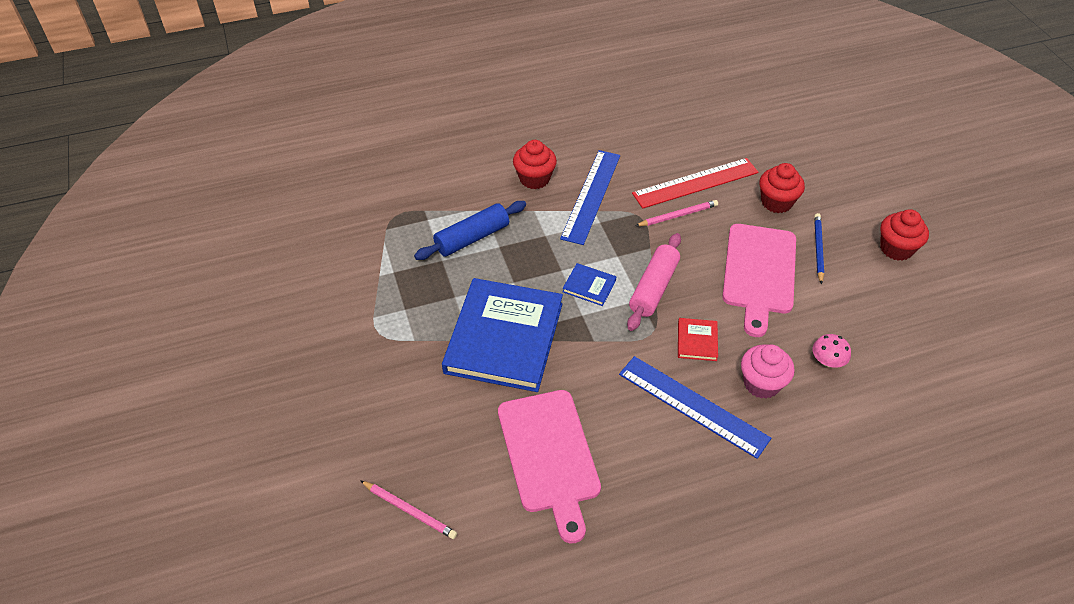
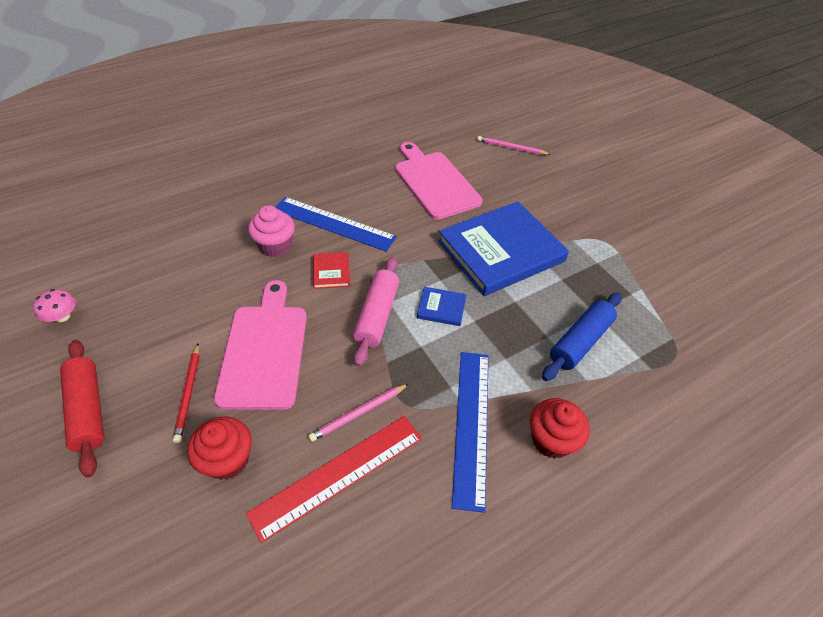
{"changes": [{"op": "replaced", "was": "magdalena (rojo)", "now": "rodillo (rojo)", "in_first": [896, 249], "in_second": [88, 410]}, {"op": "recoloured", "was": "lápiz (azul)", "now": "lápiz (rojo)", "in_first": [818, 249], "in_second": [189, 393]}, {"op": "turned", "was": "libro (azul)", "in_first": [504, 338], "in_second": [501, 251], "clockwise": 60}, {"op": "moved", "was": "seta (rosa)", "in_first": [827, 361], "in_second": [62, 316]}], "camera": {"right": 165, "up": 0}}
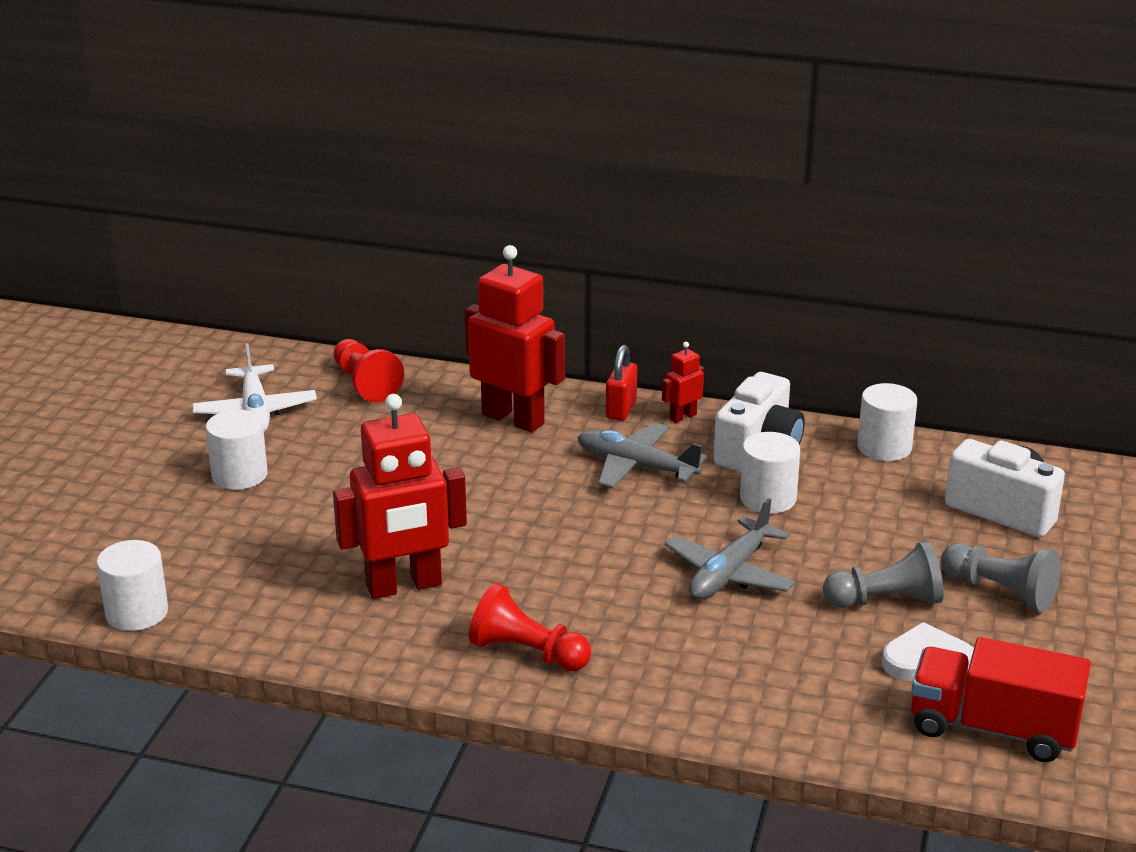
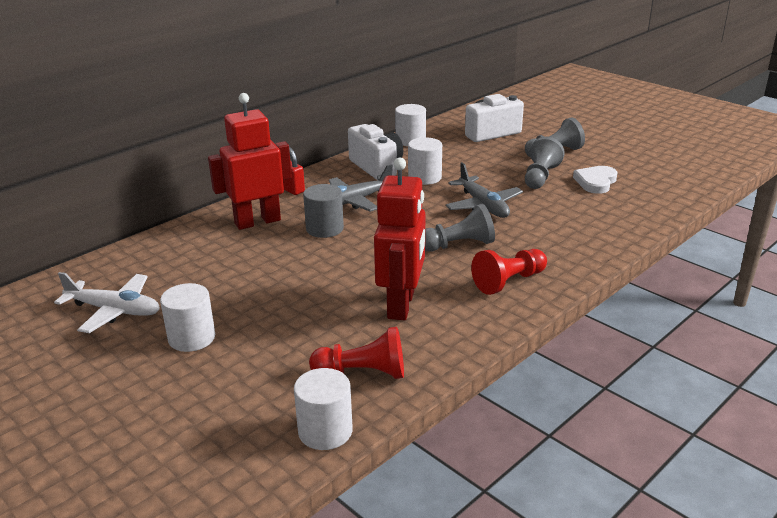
{"changes": [{"op": "moved", "was": "peón (rojo)", "in_first": [365, 384], "in_second": [363, 373]}, {"op": "removed", "was": "robot (rojo)", "in_first": [682, 416]}, {"op": "removed", "was": "camión (rojo)", "in_first": [992, 729]}, {"op": "added", "now": "cilindro (gris)", "in_second": [324, 229]}, {"op": "added", "now": "peón (gris)", "in_second": [459, 245]}], "camera": {"right": -60, "up": 0}}
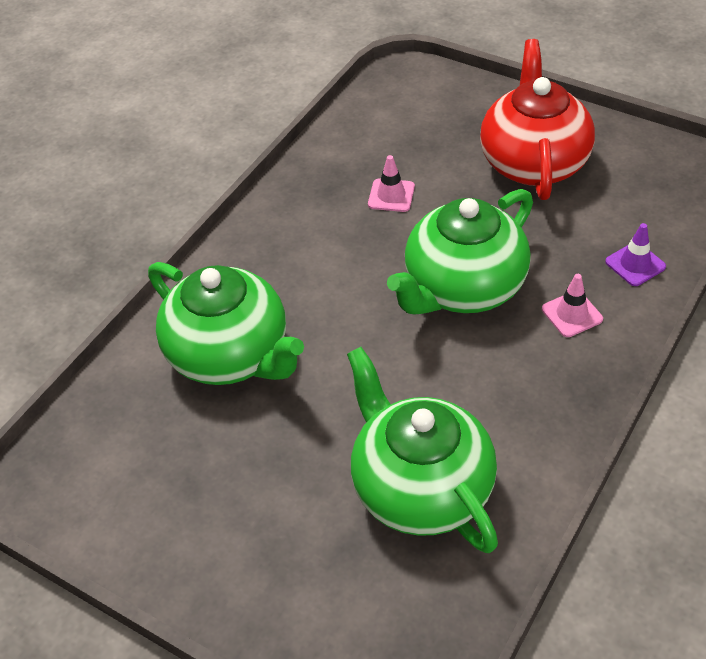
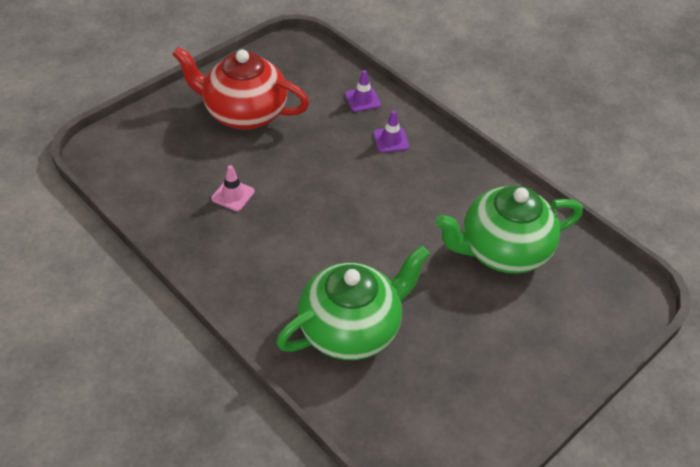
{"changes": [{"op": "removed", "was": "tetera (verde)", "in_first": [463, 288]}, {"op": "recoloured", "was": "cono de tráfico (rosa)", "now": "cono de tráfico (morado)", "in_first": [572, 314], "in_second": [391, 140]}], "camera": {"right": -80, "up": 0}}
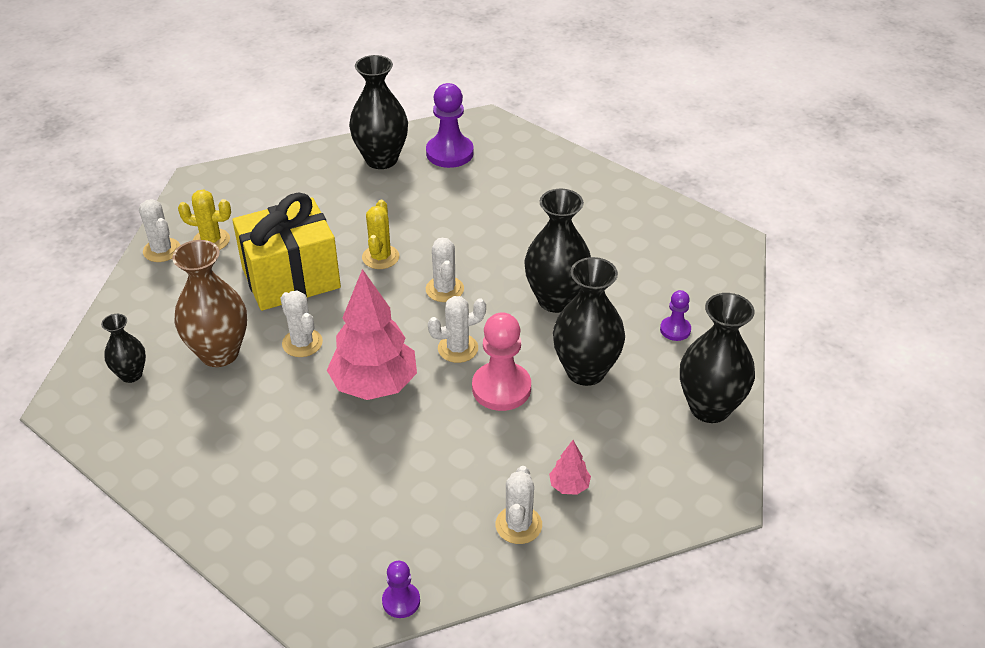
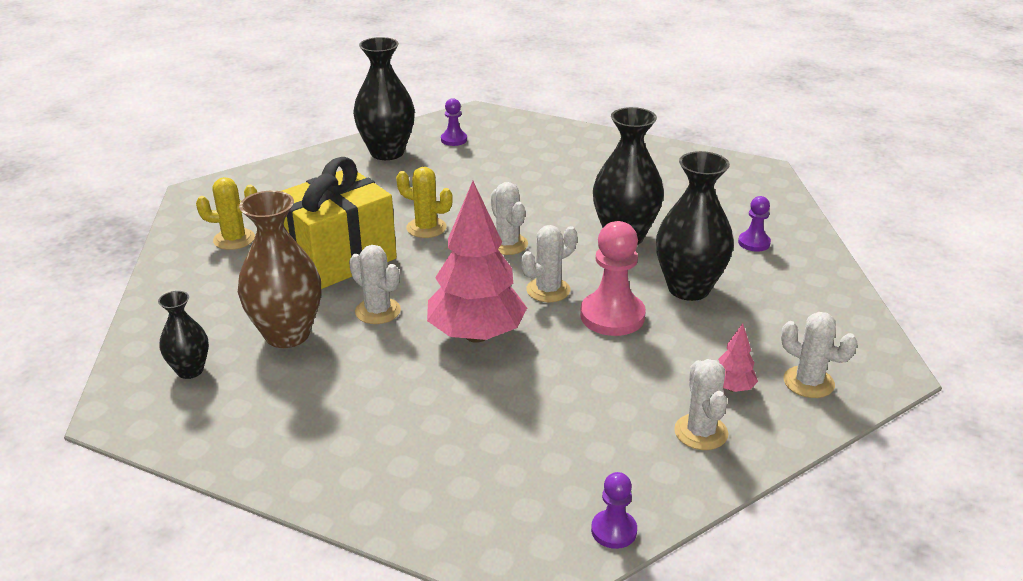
{"changes": [{"op": "resized", "was": "peón (morado)", "in_first": [449, 153], "in_second": [454, 140], "ratio": 0.54}, {"op": "moved", "was": "cactus (blanco)", "in_first": [162, 250], "in_second": [808, 382]}, {"op": "turned", "was": "cactus (amarillo)", "in_first": [380, 257], "in_second": [426, 228], "clockwise": -60}, {"op": "removed", "was": "florero (negro)", "in_first": [709, 408]}], "camera": {"right": -15, "up": -10}}
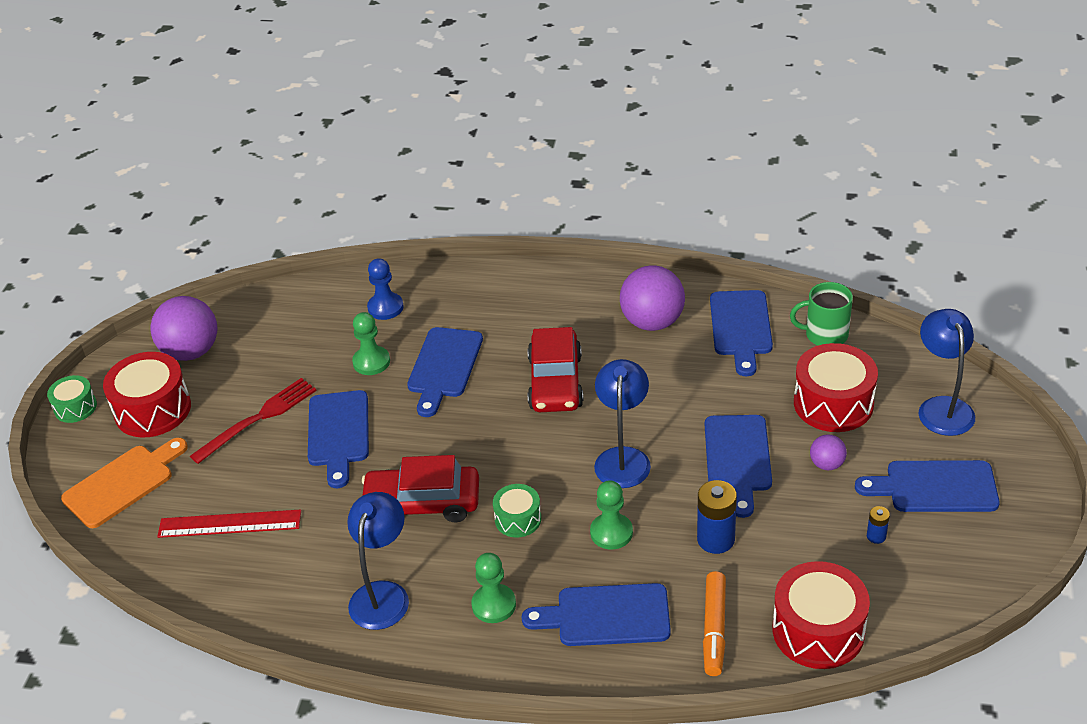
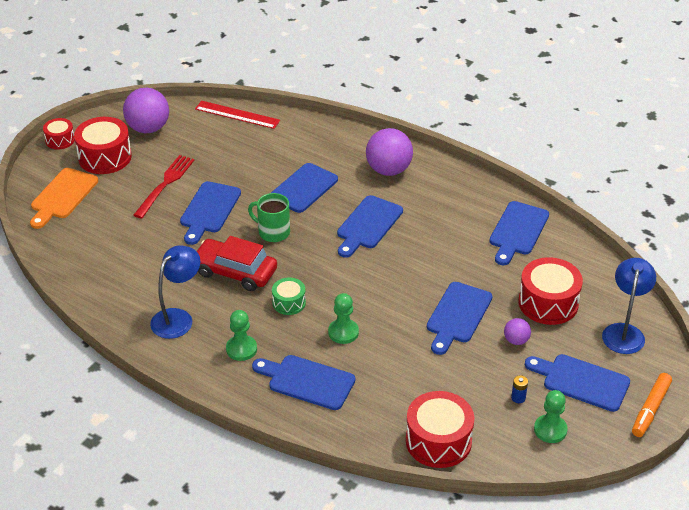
{"changes": [{"op": "removed", "was": "peón (azul)", "in_first": [385, 307]}, {"op": "moved", "was": "pelota (morado)", "in_first": [652, 322], "in_second": [388, 170]}, {"op": "moved", "was": "taza (verde)", "in_first": [825, 335], "in_second": [273, 232]}, {"op": "moved", "was": "peón (verde)", "in_first": [371, 362], "in_second": [550, 430]}, {"op": "replaced", "was": "coche (rojo)", "now": "tabla de cortar (azul)", "in_first": [555, 382], "in_second": [368, 225]}, {"op": "removed", "was": "lámpara (azul)", "in_first": [623, 458]}, {"op": "recoloured", "was": "tambor (verde)", "now": "tambor (rojo)", "in_first": [75, 407], "in_second": [60, 140]}, {"op": "turned", "was": "tenedor (rojo)", "in_first": [258, 418], "in_second": [165, 184], "clockwise": -45}, {"op": "turned", "was": "tabla de cortar (naranja)", "in_first": [123, 483], "in_second": [62, 196], "clockwise": 135}, {"op": "removed", "was": "pila (azul)", "in_first": [715, 539]}, {"op": "moved", "was": "regla (rojo)", "in_first": [229, 523], "in_second": [237, 114]}, {"op": "moved", "was": "rotulador (naranja)", "in_first": [714, 629], "in_second": [650, 409]}], "camera": {"right": 20, "up": 0}}
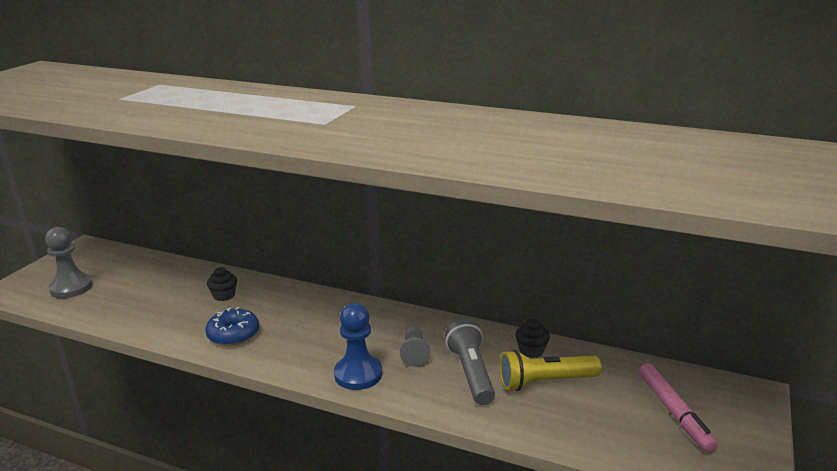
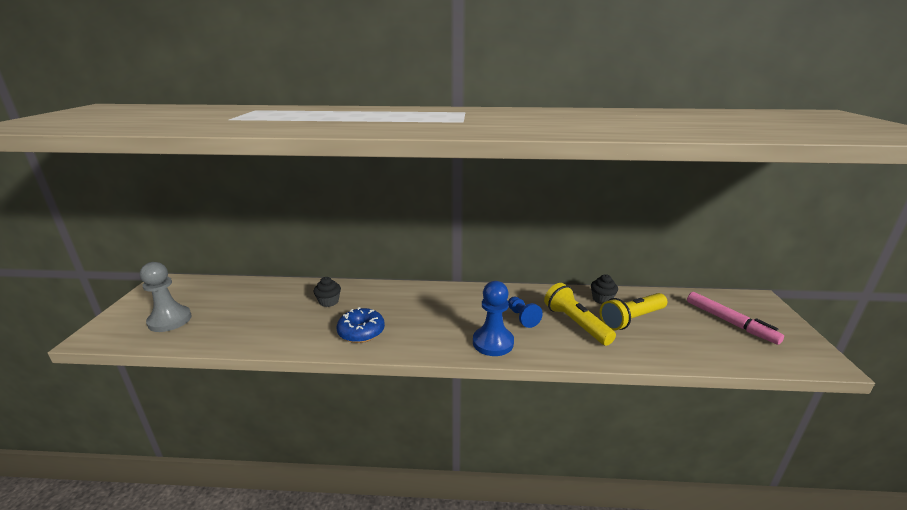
{"changes": [{"op": "recoloured", "was": "lámpara de mano (gris)", "now": "lámpara de mano (amarillo)", "in_first": [471, 373], "in_second": [576, 323]}, {"op": "recoloured", "was": "peón (gris)", "now": "peón (azul)", "in_first": [414, 353], "in_second": [522, 317]}], "camera": {"right": -20, "up": 0}}
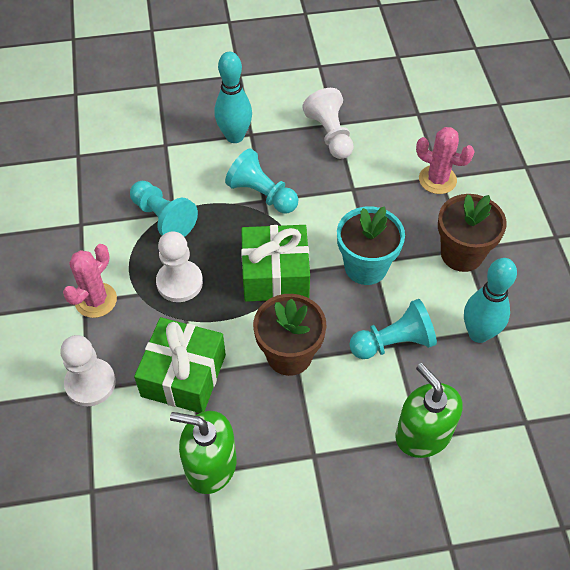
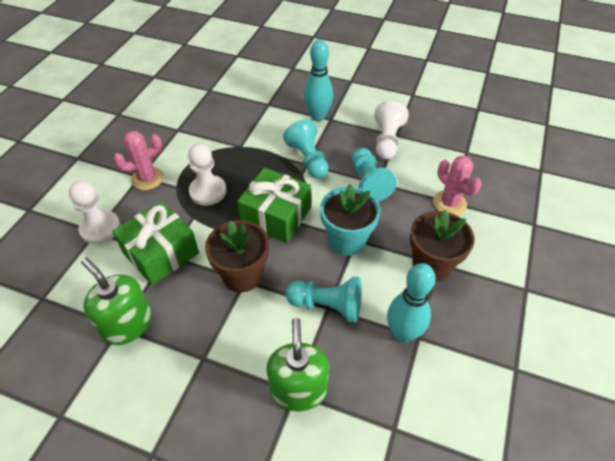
{"changes": [{"op": "moved", "was": "peón (turquesa)", "in_first": [163, 218], "in_second": [368, 182]}], "camera": {"right": 30, "up": -5}}
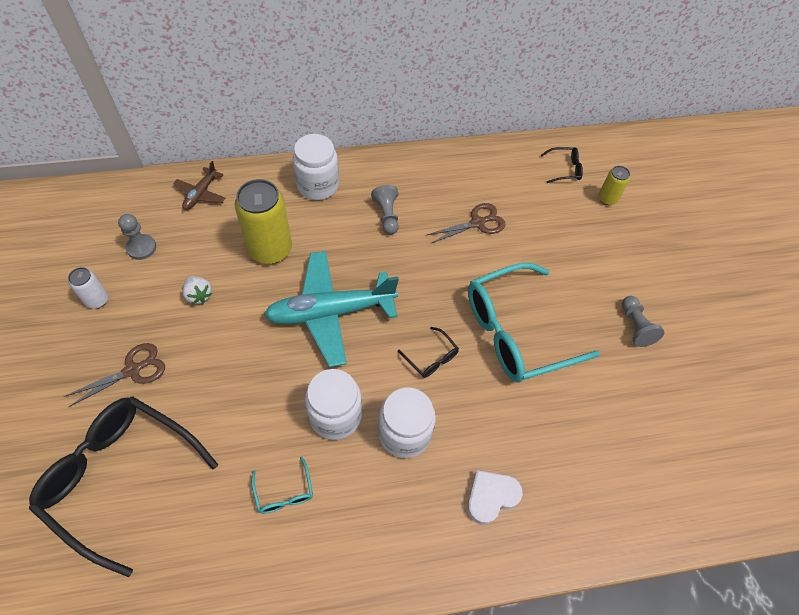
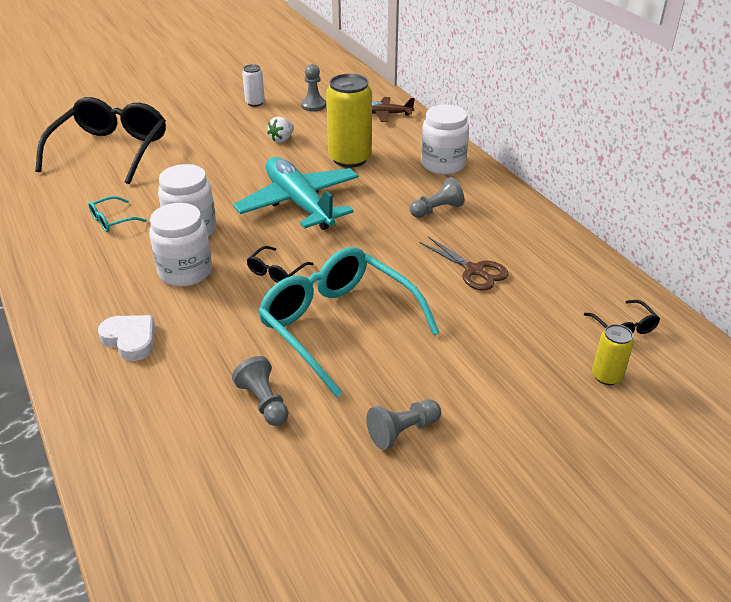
{"changes": [{"op": "removed", "was": "tijeras (marrón)", "in_first": [132, 370]}, {"op": "added", "now": "peón (gris)", "in_second": [264, 402]}], "camera": {"right": 75, "up": -20}}
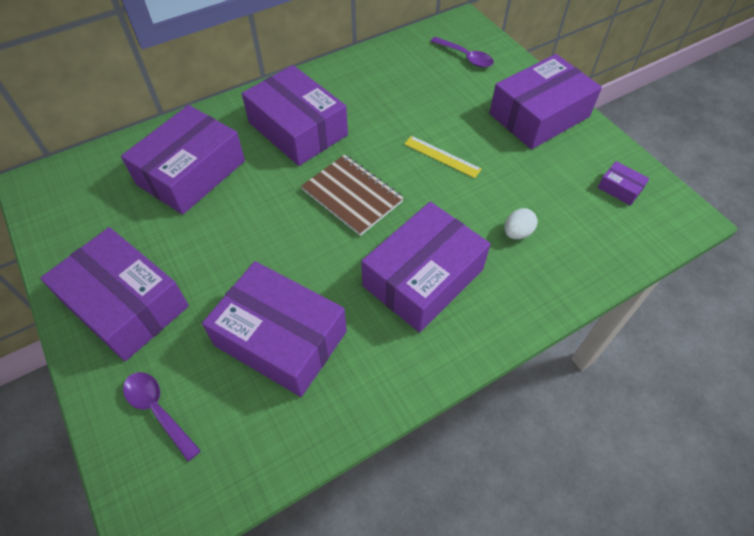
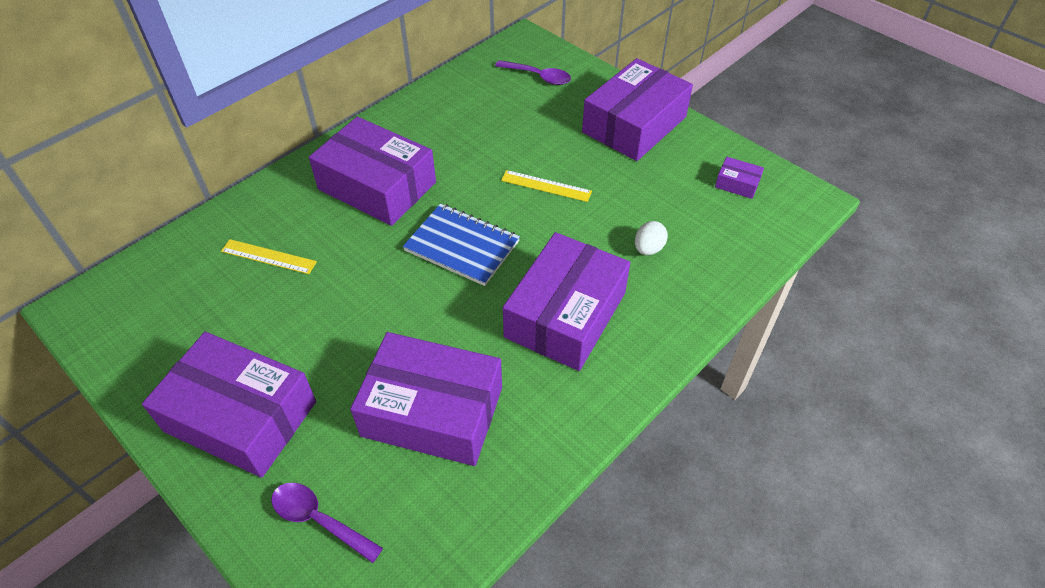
{"changes": [{"op": "replaced", "was": "caja (morado)", "now": "regla (amarillo)", "in_first": [191, 172], "in_second": [268, 257]}, {"op": "recoloured", "was": "cuaderno (marrón)", "now": "cuaderno (azul)", "in_first": [352, 196], "in_second": [462, 246]}], "camera": {"right": -15, "up": -5}}
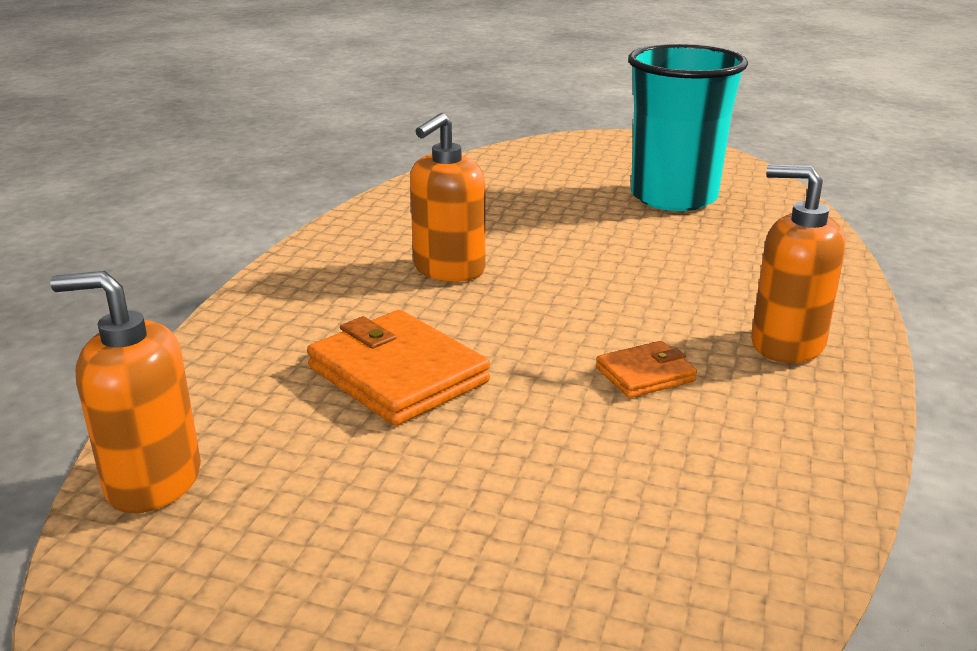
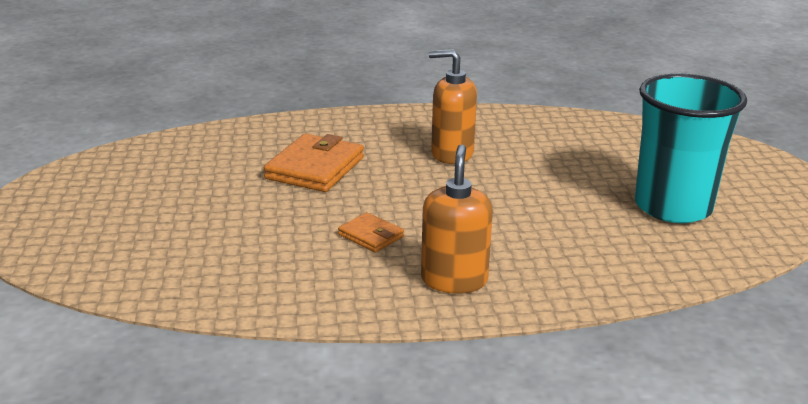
{"changes": [{"op": "removed", "was": "dispensador de jabón (naranja)", "in_first": [153, 481]}], "camera": {"right": 65, "up": 0}}
